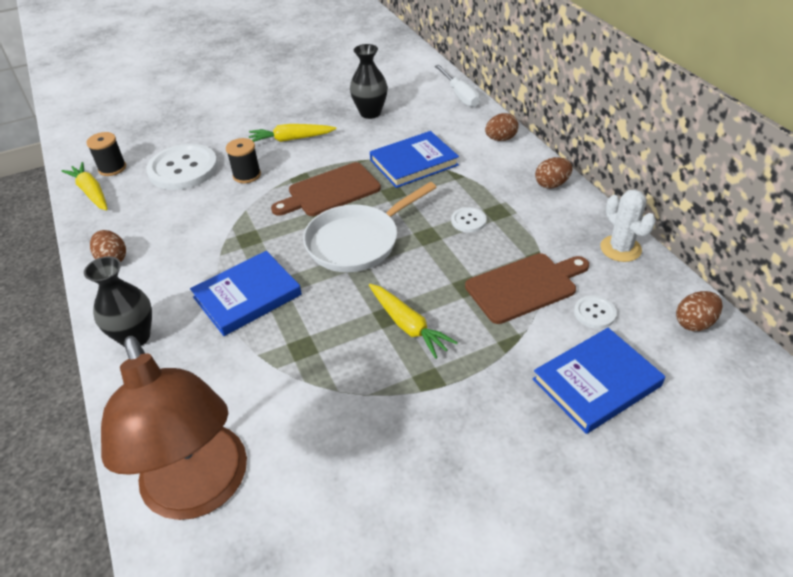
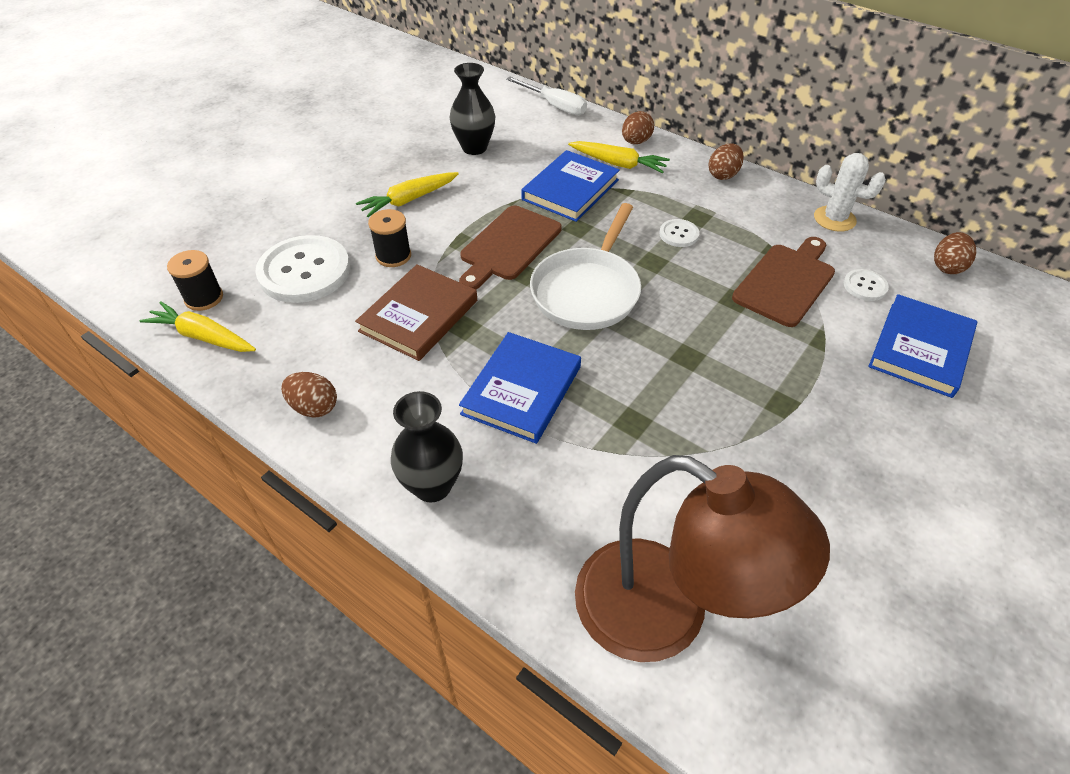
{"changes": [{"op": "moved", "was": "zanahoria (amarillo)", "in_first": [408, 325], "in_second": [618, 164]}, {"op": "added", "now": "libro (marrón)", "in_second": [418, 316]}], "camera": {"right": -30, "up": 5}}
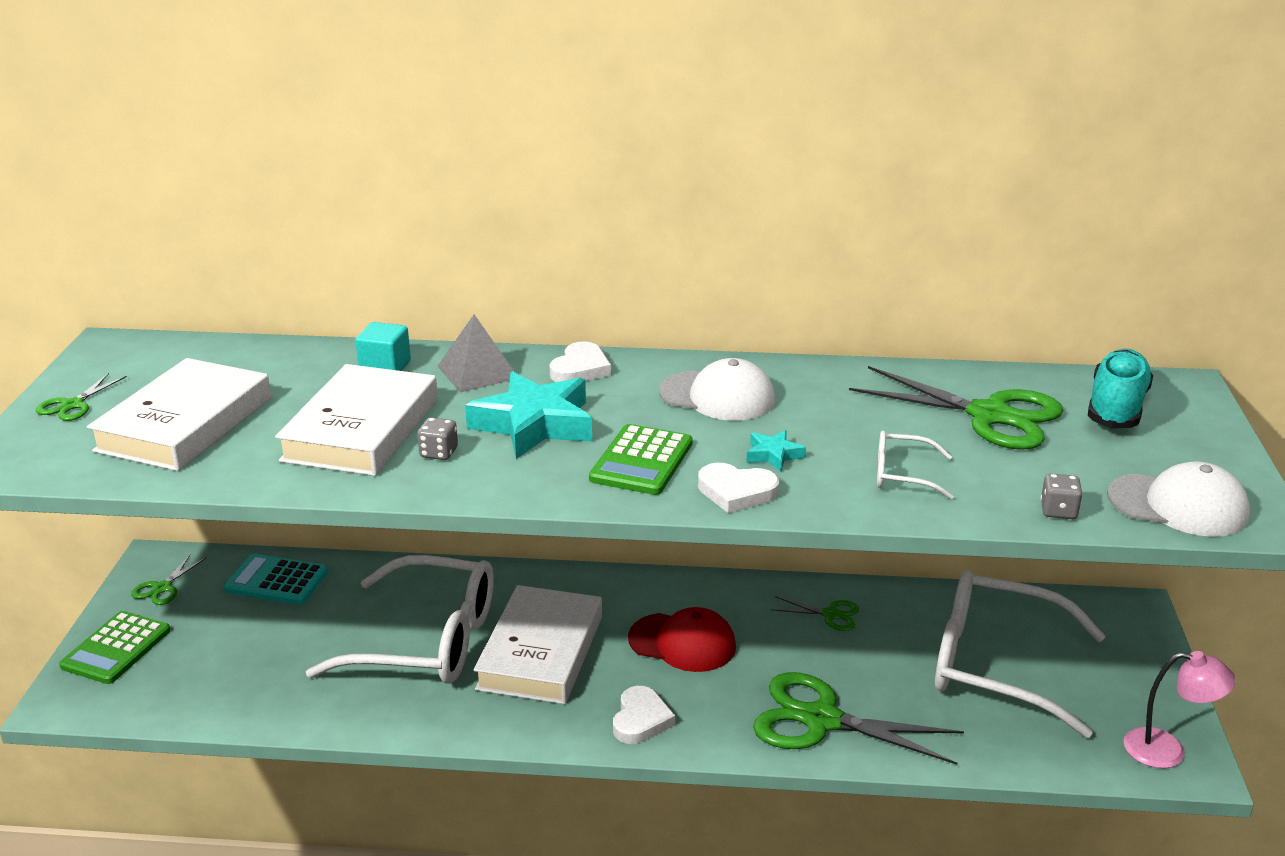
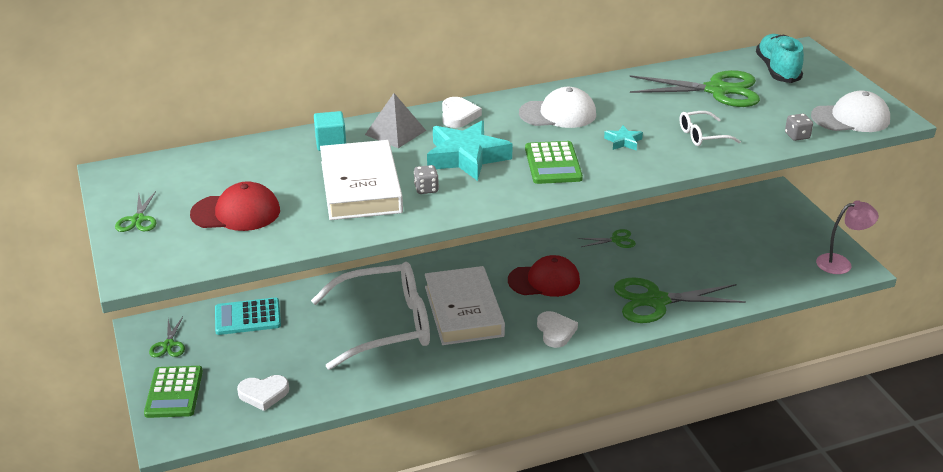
{"changes": [{"op": "replaced", "was": "libro (blanco)", "now": "gorra (rojo)", "in_first": [185, 424], "in_second": [236, 212]}, {"op": "moved", "was": "corazón (blanco)", "in_first": [736, 492], "in_second": [263, 394]}, {"op": "removed", "was": "gafas (blanco)", "in_first": [996, 665]}], "camera": {"right": -25, "up": 5}}
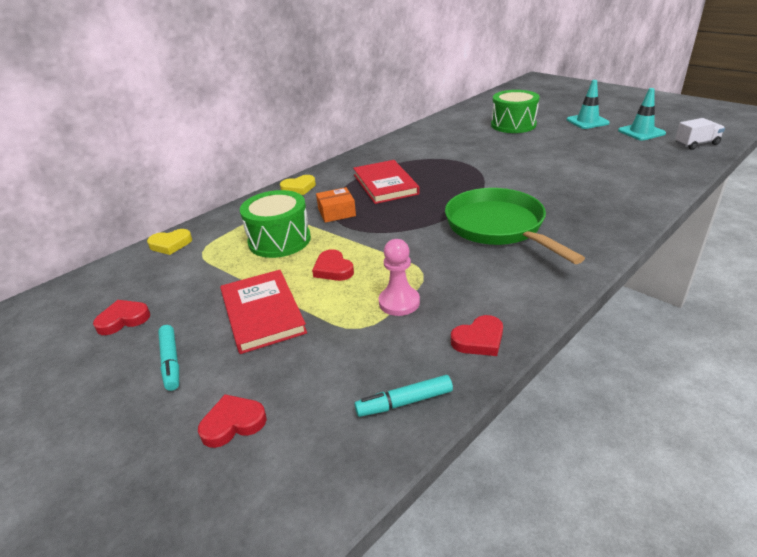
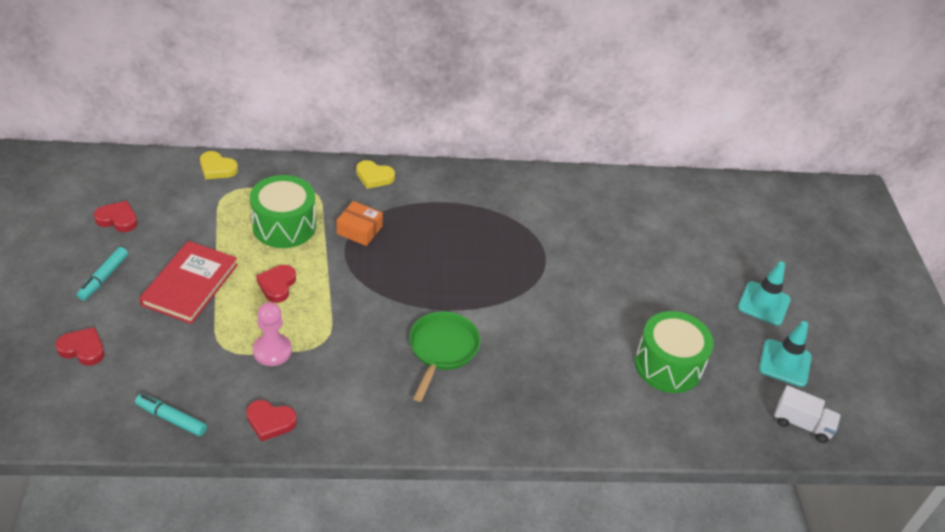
{"changes": [{"op": "moved", "was": "tambor (verde)", "in_first": [513, 125], "in_second": [668, 365]}, {"op": "removed", "was": "libro (rojo)", "in_first": [385, 184]}, {"op": "resized", "was": "sartén (verde)", "in_first": [498, 227], "in_second": [442, 350], "ratio": 0.66}], "camera": {"right": 35, "up": 10}}
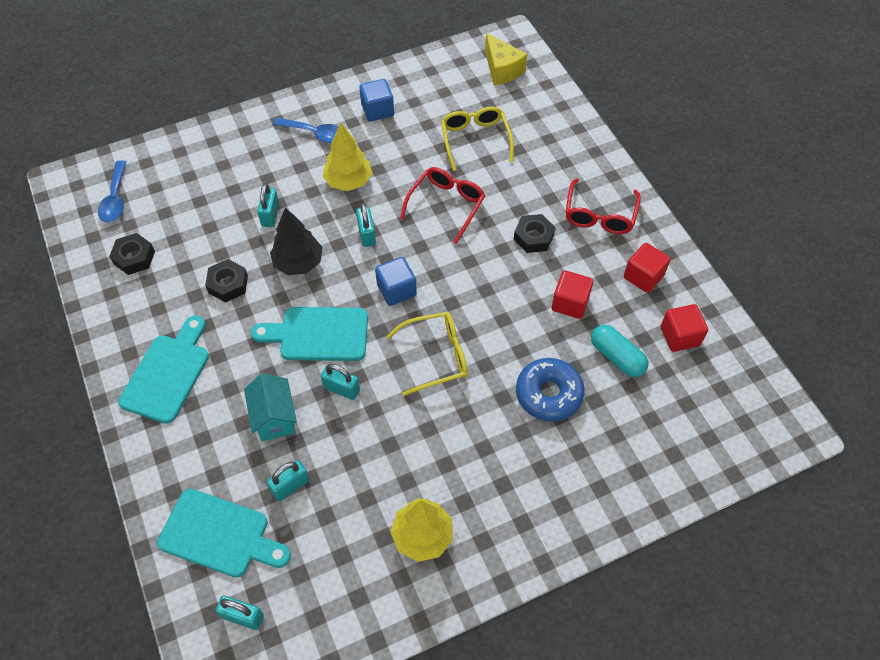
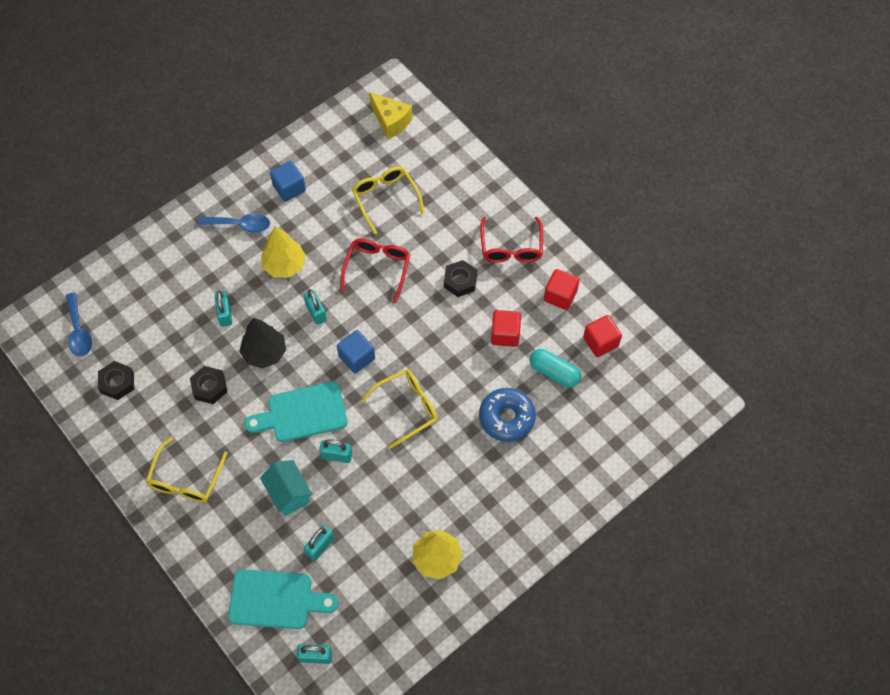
{"changes": [{"op": "replaced", "was": "tabla de cortar (turquesa)", "now": "gafas (amarillo)", "in_first": [168, 374], "in_second": [186, 479]}], "camera": {"right": -15, "up": 5}}
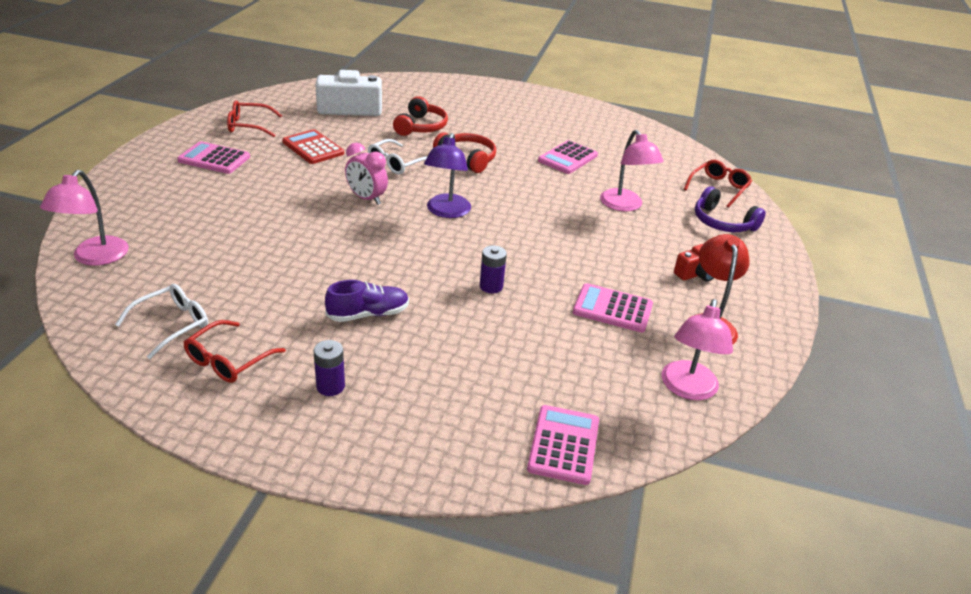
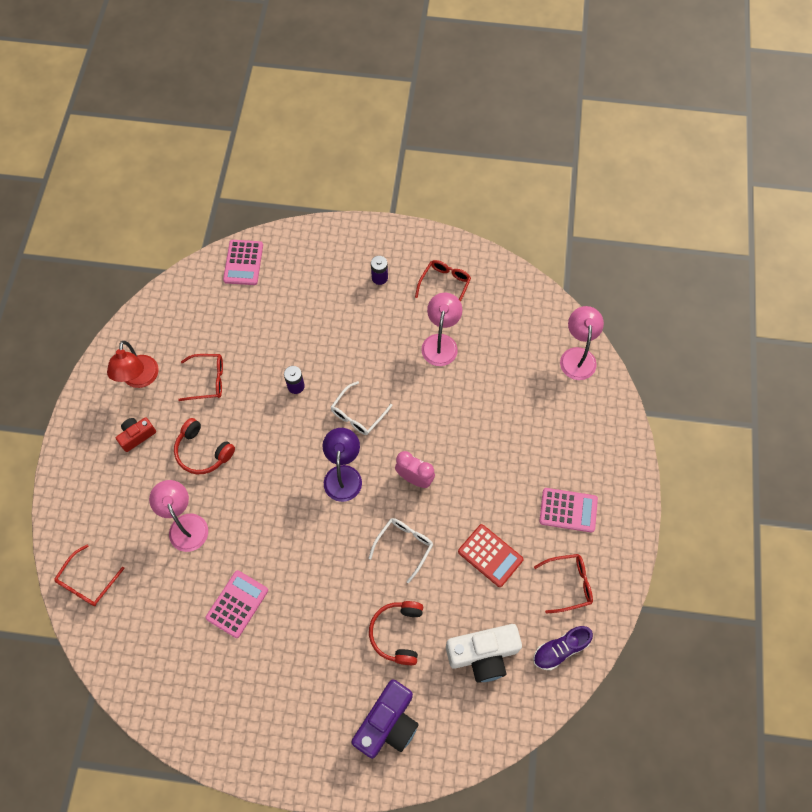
{"changes": [{"op": "moved", "was": "auriculares (rojo)", "in_first": [467, 159], "in_second": [203, 452]}, {"op": "removed", "was": "auriculares (morado)", "in_first": [722, 222]}, {"op": "moved", "was": "zapato (morado)", "in_first": [368, 314], "in_second": [560, 649]}, {"op": "replaced", "was": "calculadora (rosa)", "now": "gafas (rojo)", "in_first": [612, 309], "in_second": [207, 380]}, {"op": "moved", "was": "gafas (blanco)", "in_first": [172, 325], "in_second": [358, 414]}, {"op": "moved", "was": "lámpara (rosa)", "in_first": [687, 389], "in_second": [441, 342]}, {"op": "added", "now": "cámara (morado)", "in_second": [388, 723]}], "camera": {"right": 175, "up": 30}}
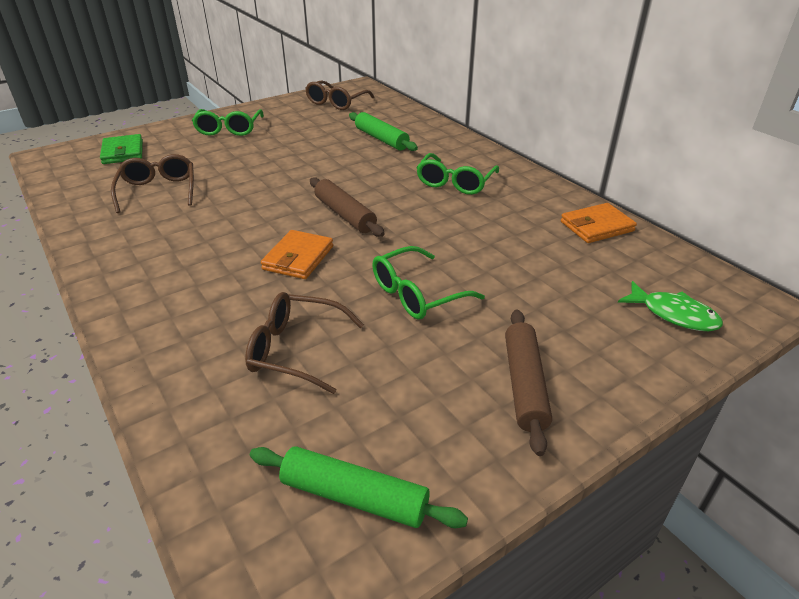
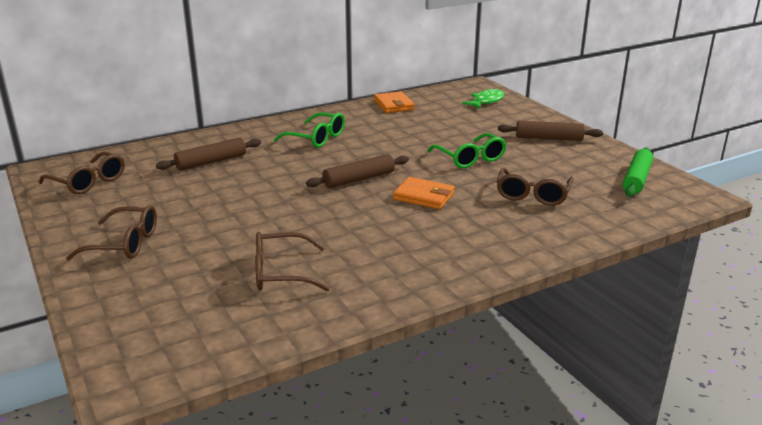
{"changes": [{"op": "recoloured", "was": "gafas (verde)", "now": "gafas (marrón)", "in_first": [229, 129], "in_second": [125, 244]}, {"op": "recoloured", "was": "rodillo (verde)", "now": "rodillo (marrón)", "in_first": [381, 139], "in_second": [211, 162]}, {"op": "removed", "was": "cartera (verde)", "in_first": [123, 152]}], "camera": {"right": -85, "up": -10}}
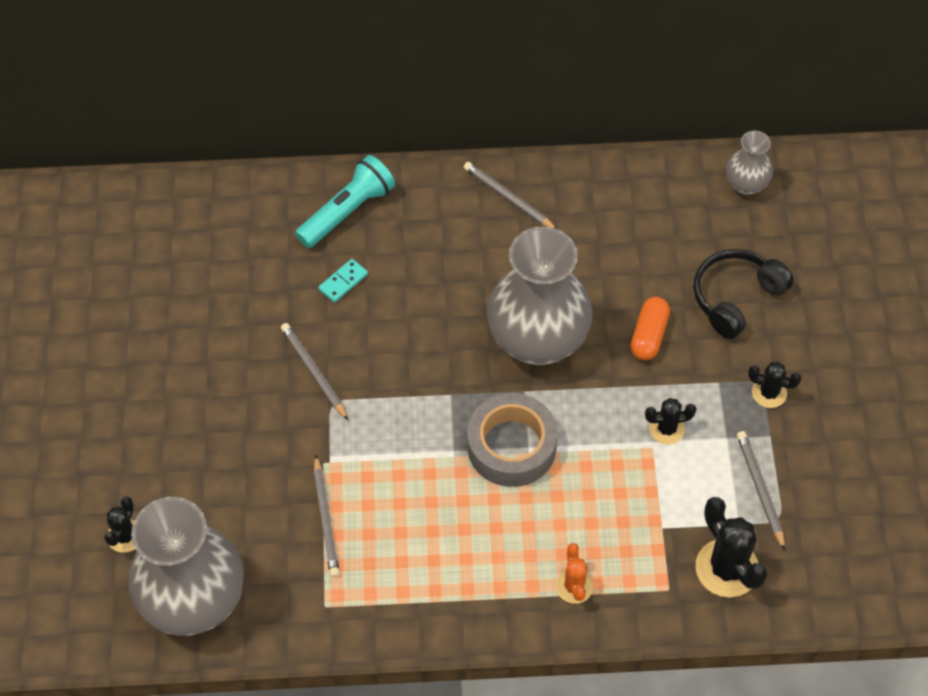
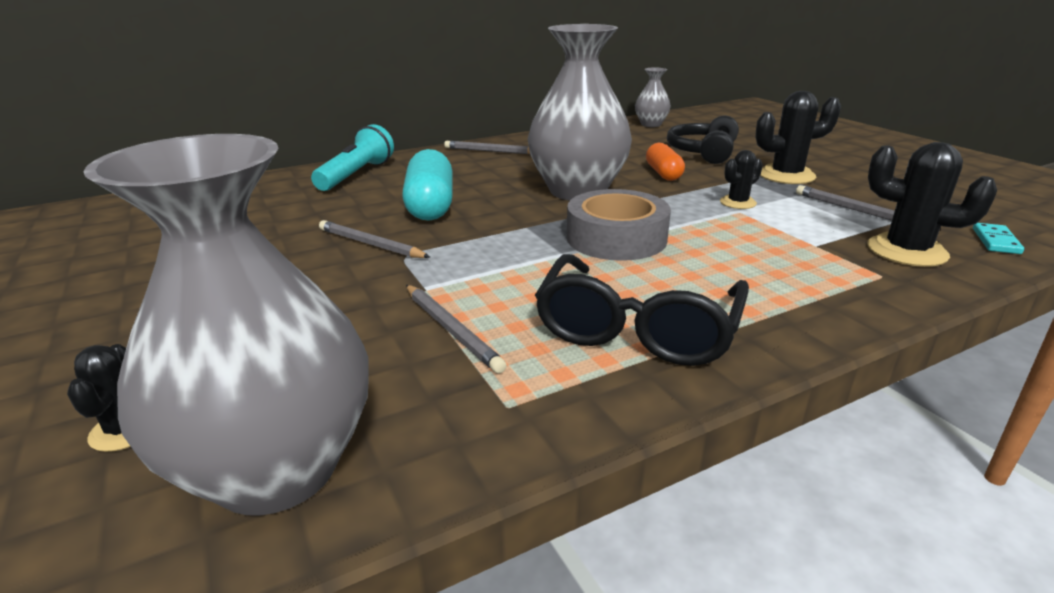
{"changes": [{"op": "moved", "was": "ficha de dominó (turquesa)", "in_first": [343, 282], "in_second": [995, 241]}, {"op": "resized", "was": "cactus (negro)", "in_first": [769, 393], "in_second": [786, 175], "ratio": 1.72}, {"op": "removed", "was": "cactus (naranja)", "in_first": [574, 586]}, {"op": "added", "now": "cápsula (turquesa)", "in_second": [430, 205]}, {"op": "added", "now": "gafas (negro)", "in_second": [637, 328]}], "camera": {"right": -25, "up": -30}}
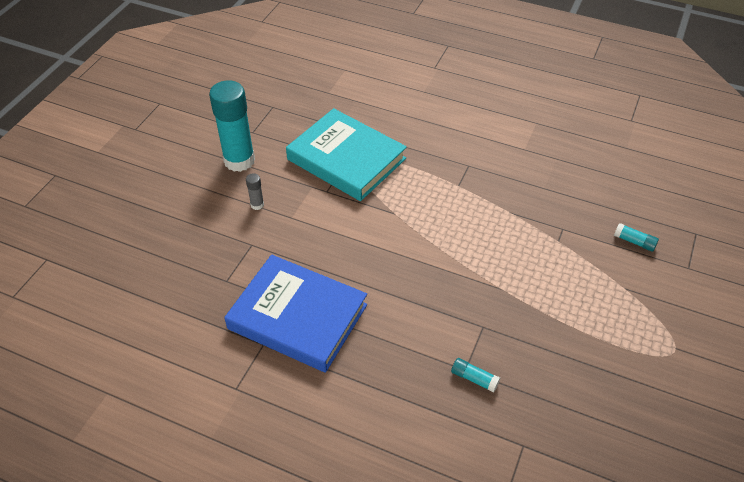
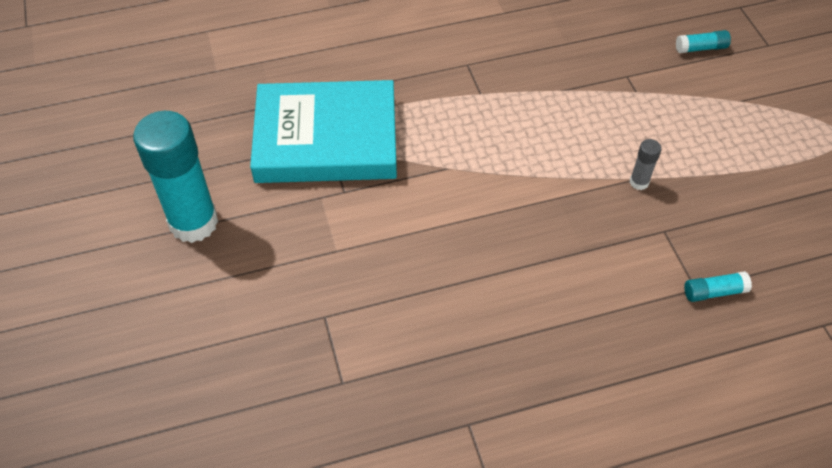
{"changes": [{"op": "moved", "was": "barra de pegamento (gris)", "in_first": [257, 205], "in_second": [639, 182]}, {"op": "removed", "was": "libro (azul)", "in_first": [298, 316]}], "camera": {"right": -40, "up": 5}}
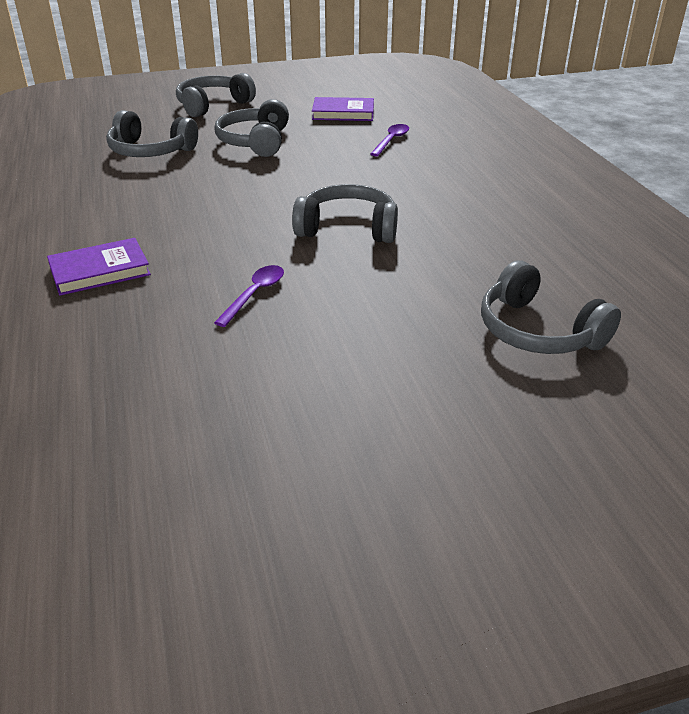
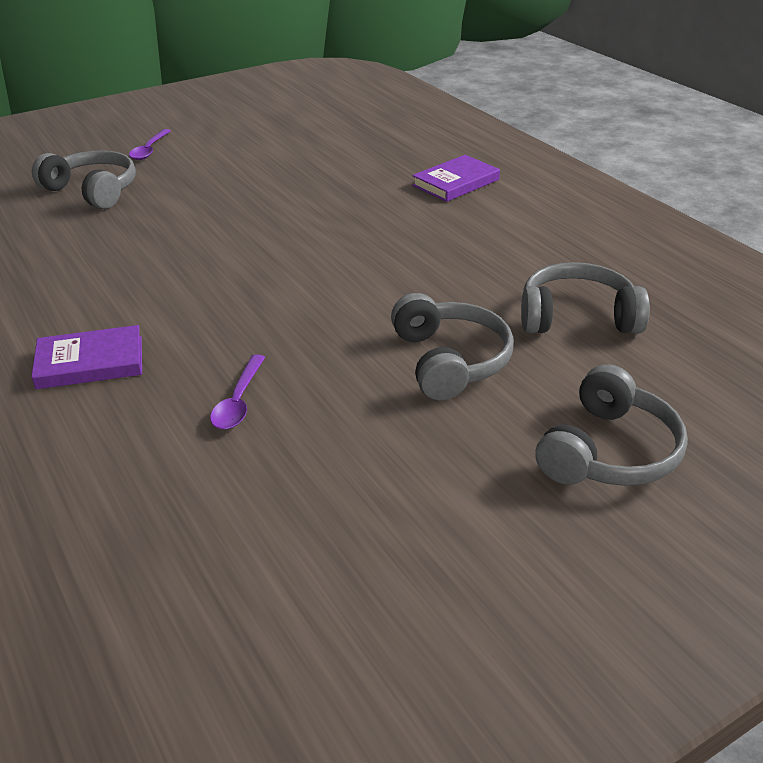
{"changes": [{"op": "moved", "was": "libro (morado)", "in_first": [343, 113], "in_second": [90, 362]}, {"op": "removed", "was": "auriculares (gris)", "in_first": [348, 228]}, {"op": "moved", "was": "cuchara (morado)", "in_first": [255, 294], "in_second": [149, 150]}], "camera": {"right": 165, "up": 0}}
